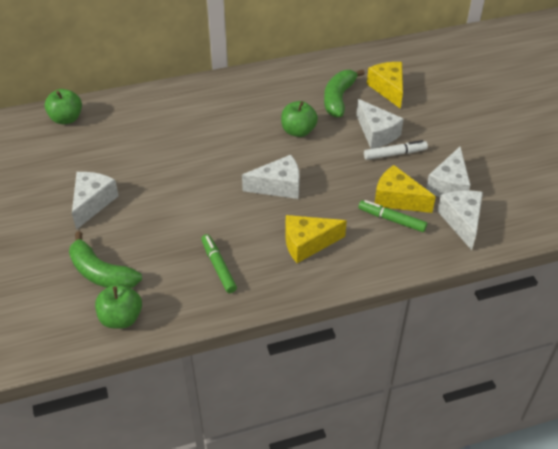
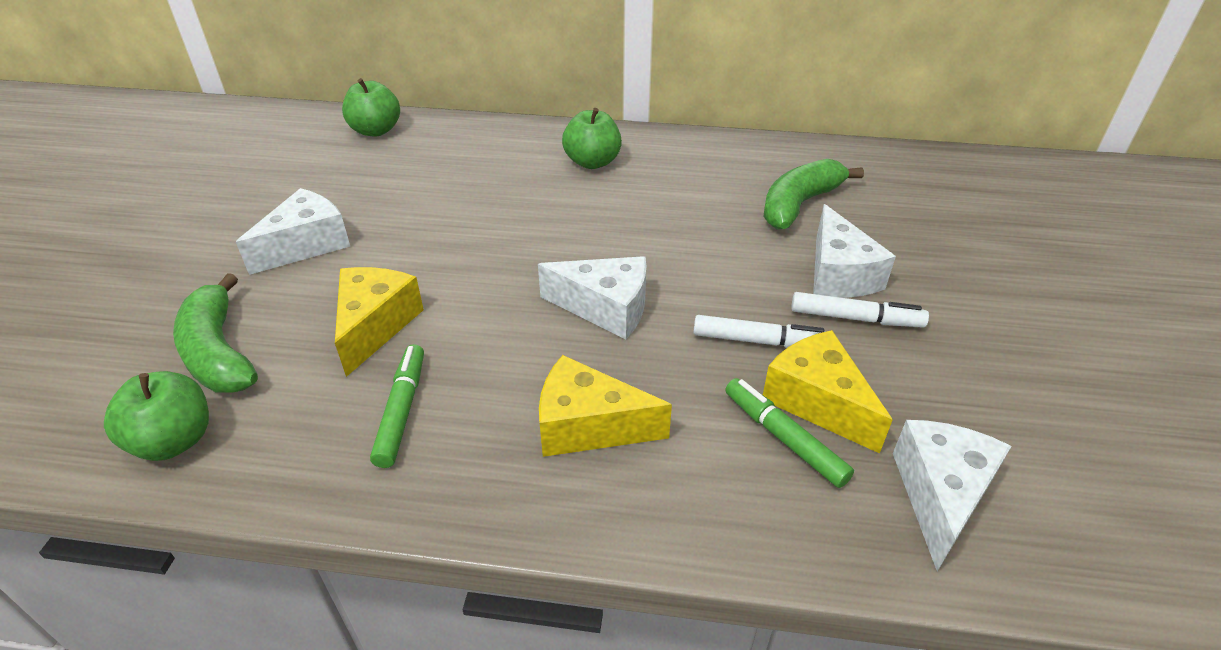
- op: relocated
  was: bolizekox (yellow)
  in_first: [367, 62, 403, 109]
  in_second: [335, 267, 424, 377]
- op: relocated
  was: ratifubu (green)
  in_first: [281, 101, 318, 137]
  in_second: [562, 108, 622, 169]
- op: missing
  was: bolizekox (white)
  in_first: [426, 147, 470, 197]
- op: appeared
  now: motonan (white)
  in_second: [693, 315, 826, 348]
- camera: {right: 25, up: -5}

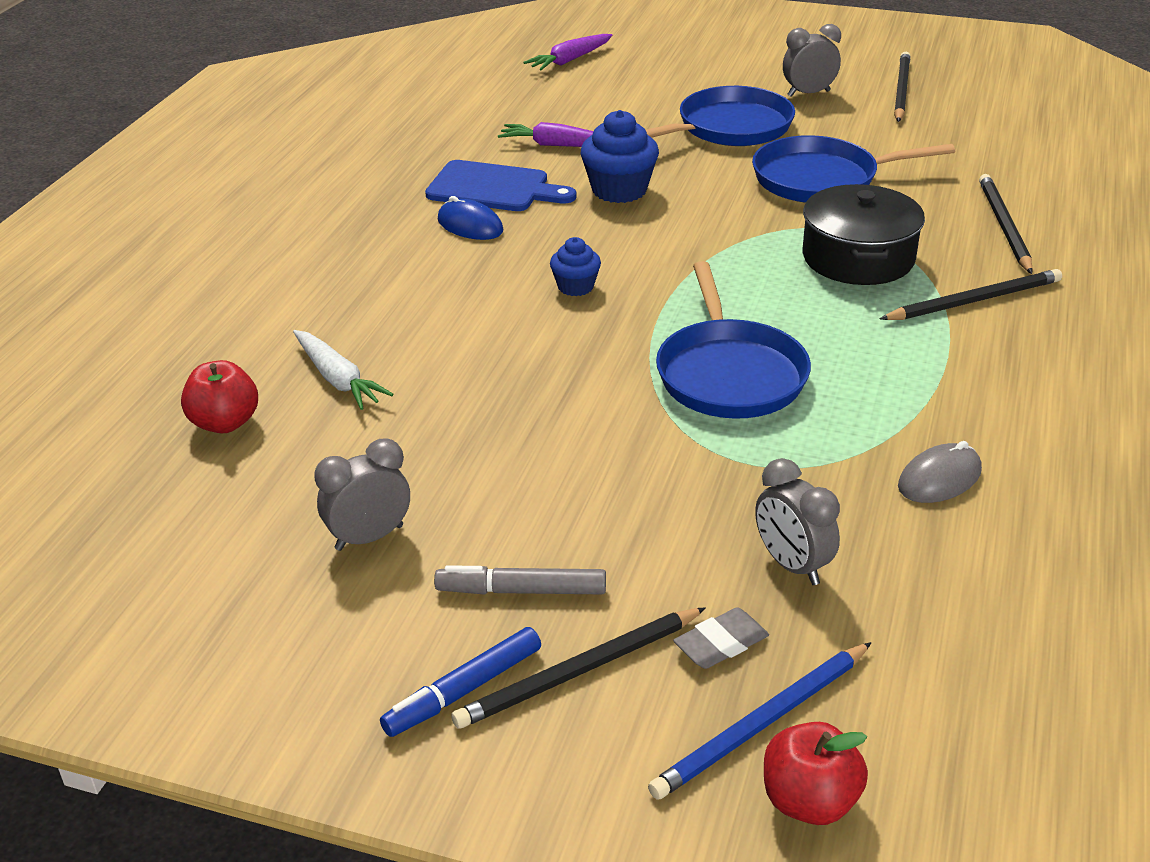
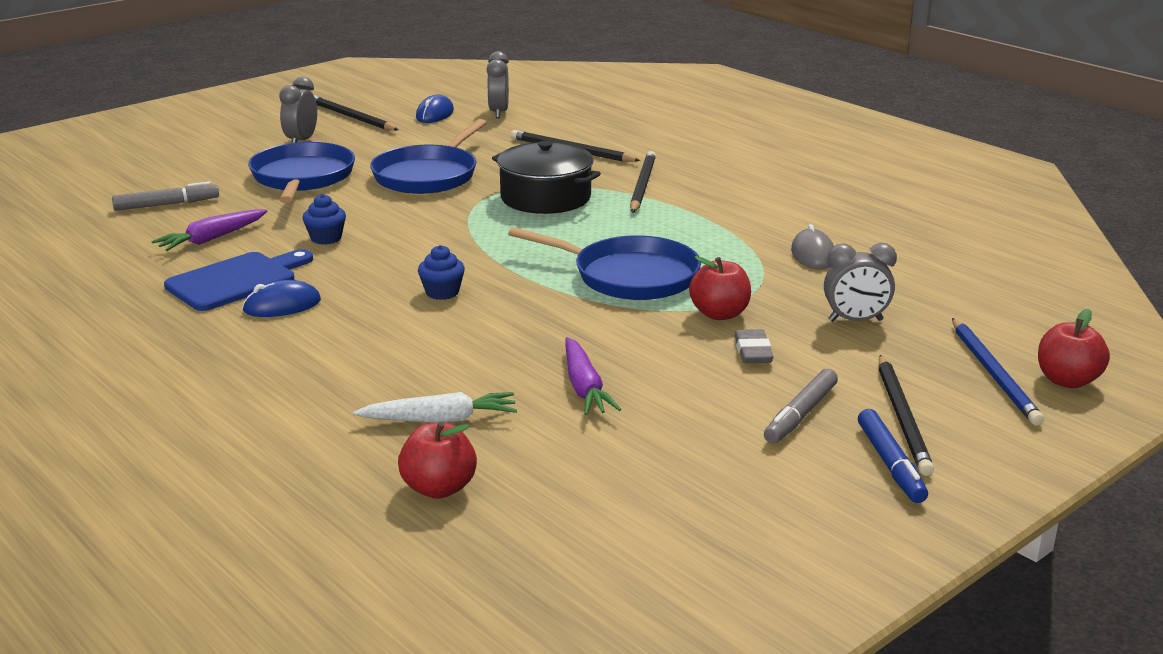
- op: relocated
  was: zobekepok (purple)
  in_first: [523, 34, 612, 71]
  in_second: [565, 337, 621, 415]
- op: size
  was: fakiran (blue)
  in_first: [581, 110, 659, 203]
  in_second: [302, 194, 346, 245]
  ratio: 0.59
- op: relocated
  was: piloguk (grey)
  in_first: [314, 439, 410, 551]
  in_second: [486, 51, 509, 118]
- op: relocated
  was: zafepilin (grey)
  in_first: [673, 607, 769, 669]
  in_second: [734, 329, 773, 363]
- op: appeared
  now: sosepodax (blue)
  in_second: [416, 95, 454, 123]
- op: appeared
  now: motonan (grey)
  in_second: [112, 181, 219, 211]
- op: appeared
  now: ratifubu (red)
  in_second: [689, 256, 751, 320]
- camera: {right: -60, up: -10}

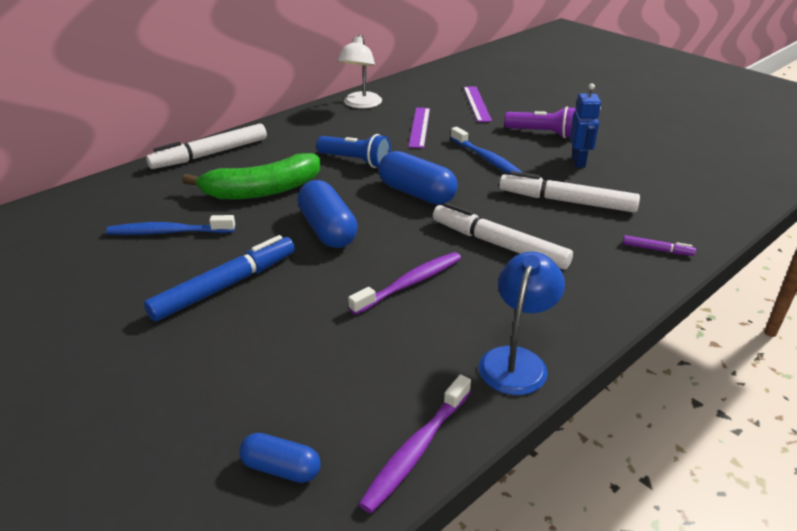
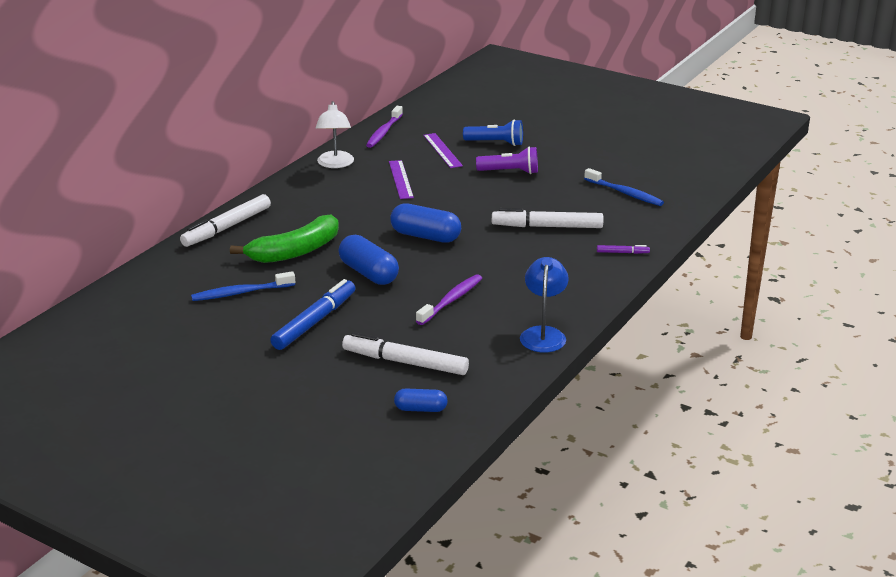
- op: missing
  was: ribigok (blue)
  in_first: [570, 83, 601, 168]
- op: relocated
  was: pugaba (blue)
  in_first: [450, 127, 523, 175]
  in_second: [584, 168, 664, 206]
- op: relocated
  was: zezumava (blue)
  in_first: [316, 134, 391, 168]
  in_second: [463, 119, 523, 146]
- op: relocated
  was: motonan (white)
  in_first: [433, 203, 573, 270]
  in_second: [342, 332, 469, 375]
- op: relocated
  was: pugaba (purple)
  in_first: [359, 374, 471, 513]
  in_second: [366, 106, 403, 148]
- camera: {right: -15, up: -5}

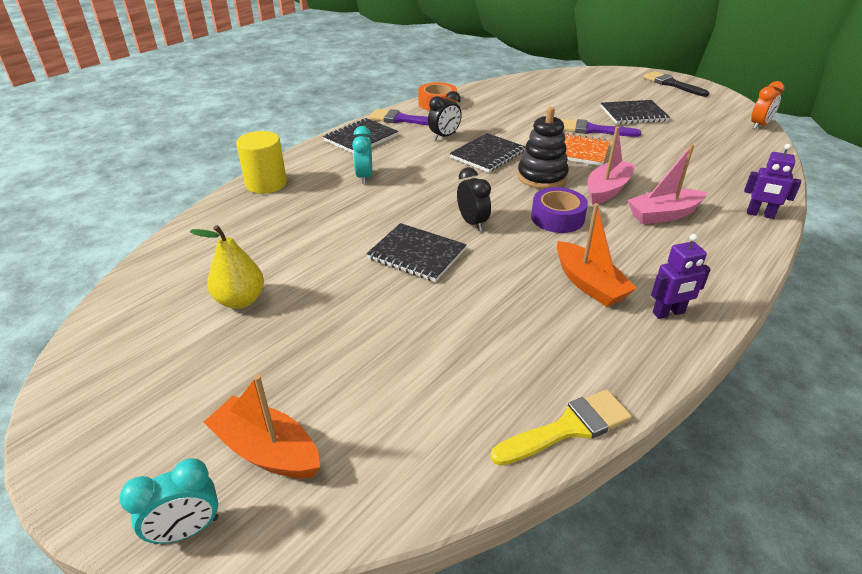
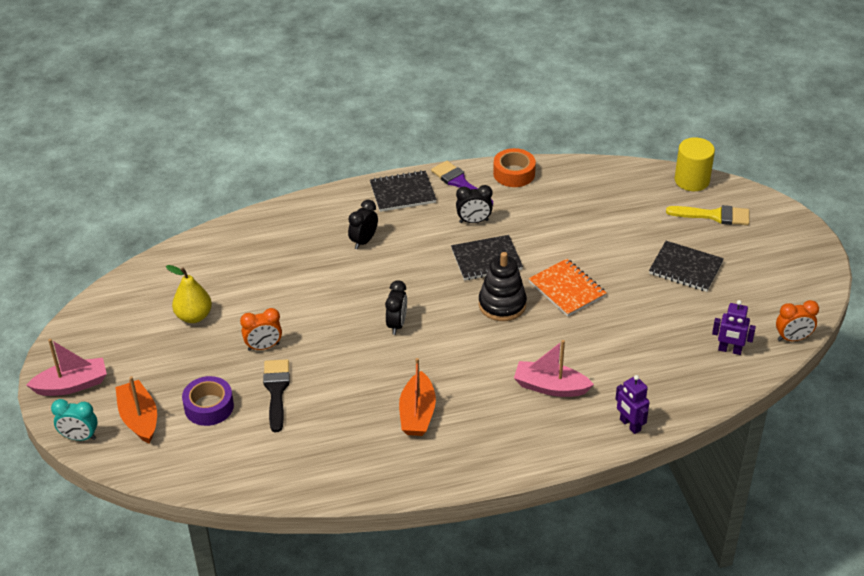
- op: relocated
  was: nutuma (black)
  in_first: [643, 71, 709, 97]
  in_second: [263, 359, 290, 432]
- op: missing
  was: nutuma (purple)
  in_first: [561, 119, 641, 137]
- op: colour
  was: piloguk (turquoise)
  now: piloguk (black)
  in_first: [352, 126, 372, 184]
  in_second: [348, 200, 378, 249]
- op: relocated
  was: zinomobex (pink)
  in_first: [587, 127, 636, 205]
  in_second: [26, 339, 107, 396]
- op: relocated
  was: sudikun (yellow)
  in_first: [236, 131, 287, 194]
  in_second: [675, 137, 715, 191]
- op: relocated
  was: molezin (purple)
  in_first: [531, 187, 588, 233]
  in_second: [182, 376, 234, 426]
- op: missing
  was: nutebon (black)
  in_first: [366, 223, 467, 282]
- op: relocated
  was: ribigok (purple)
  in_first: [651, 234, 711, 319]
  in_second: [712, 300, 756, 355]
- op: relocated
  was: nutuma (yellow)
  in_first: [491, 389, 632, 466]
  in_second: [666, 205, 749, 225]
- op: appeared
  now: piloguk (orange)
  in_second: [240, 308, 282, 351]
- camera: {right: 35, up: 5}

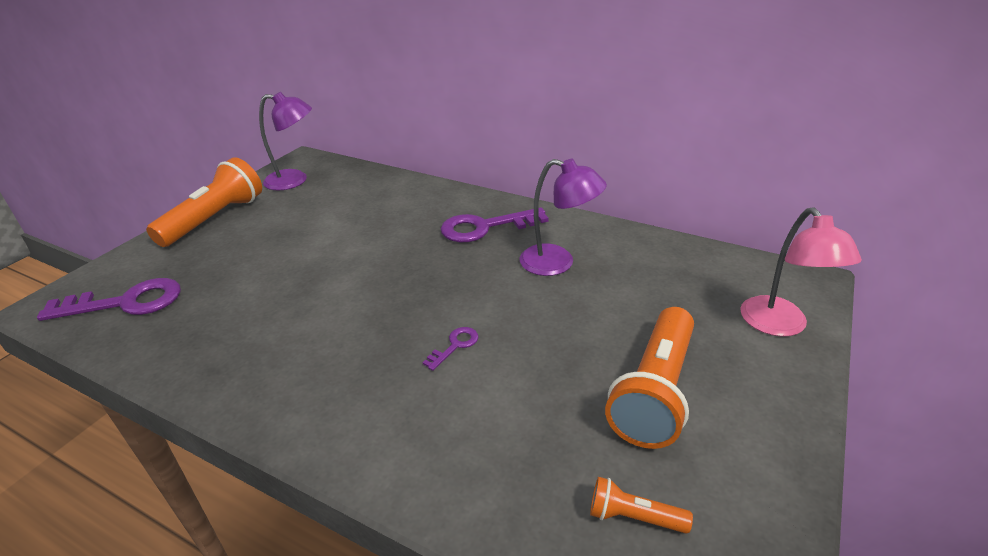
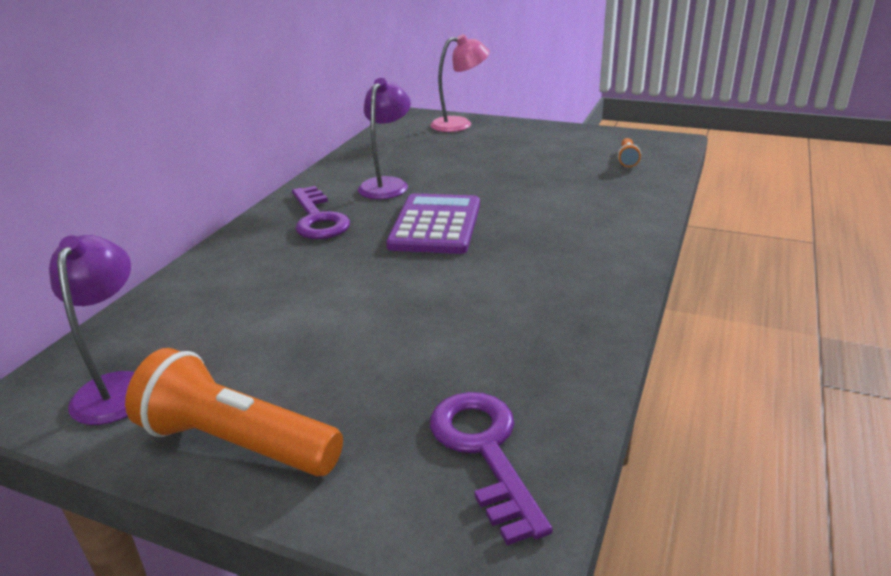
- op: missing
  was: zezumava (orange)
  in_first: [605, 307, 694, 449]
- op: missing
  was: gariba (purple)
  in_first: [423, 327, 479, 371]
- op: appeared
  now: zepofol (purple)
  in_second: [386, 193, 480, 254]
- camera: {right: -95, up: -5}

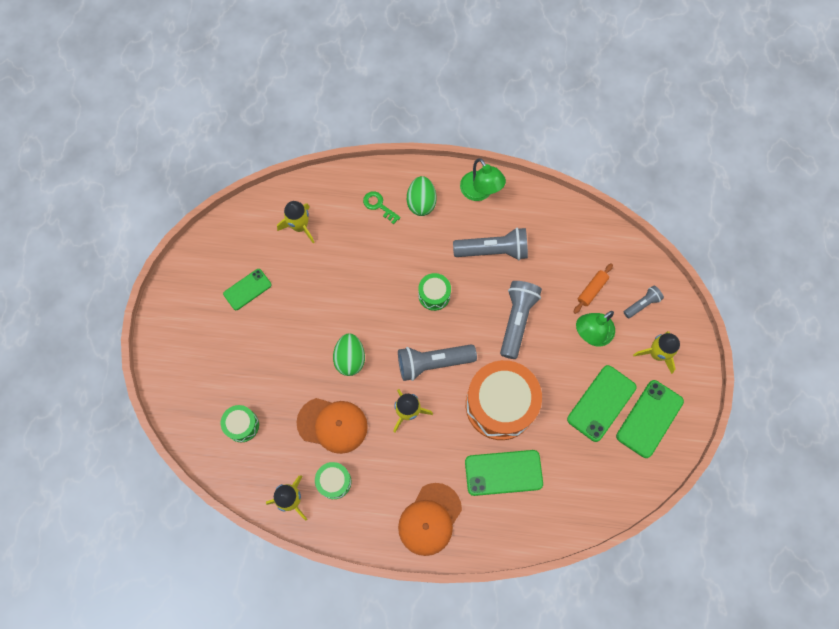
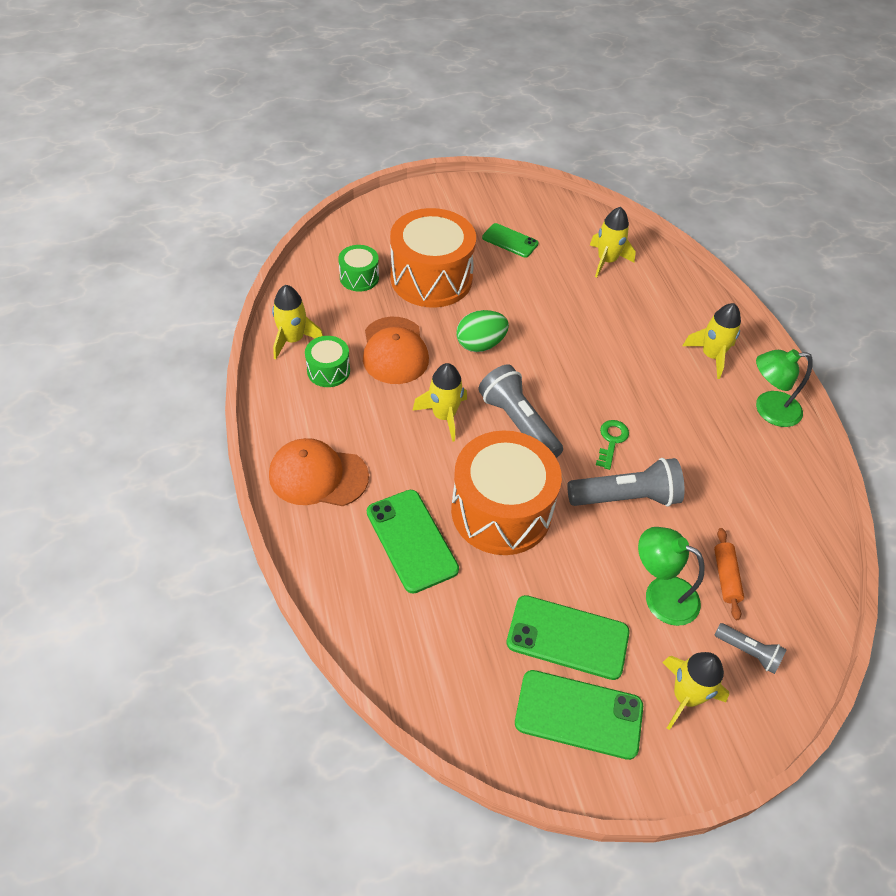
- op: spun
  was: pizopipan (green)
  in_first: [460, 158, 506, 201]
  in_second: [756, 349, 813, 427]
  clockwise: 45
- op: exchanged
  was: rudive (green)
  now: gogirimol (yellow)
  in_first: [407, 176, 436, 216]
  in_second: [683, 303, 741, 379]
- op: relocated
  was: gariba (green)
  in_first: [363, 191, 401, 224]
  in_second: [596, 420, 629, 470]
- op: missing
  was: zezumava (grey)
  in_first: [453, 228, 528, 260]
- op: spun
  was: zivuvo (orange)
  in_first: [574, 263, 613, 314]
  in_second: [714, 528, 744, 620]
  clockwise: 75
- op: missing
  was: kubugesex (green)
  in_first: [418, 273, 451, 311]
- op: appeared
  now: kubugesex (orange)
  in_second: [390, 208, 476, 308]
- camera: {right: 65, up: -20}

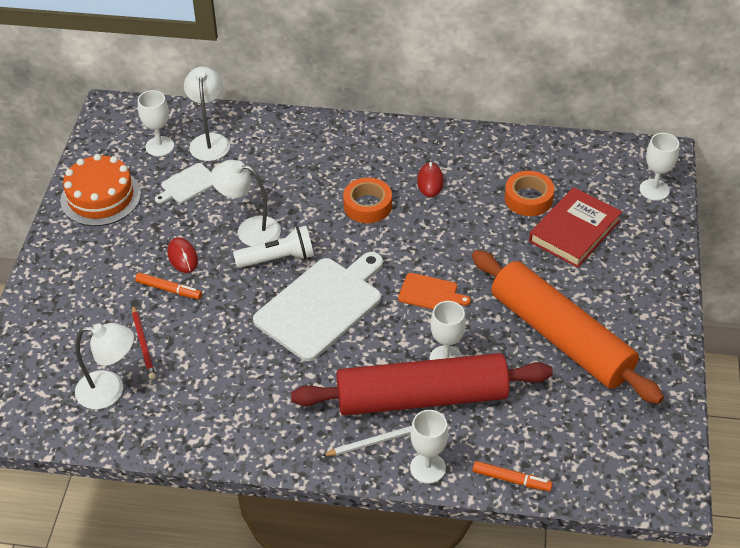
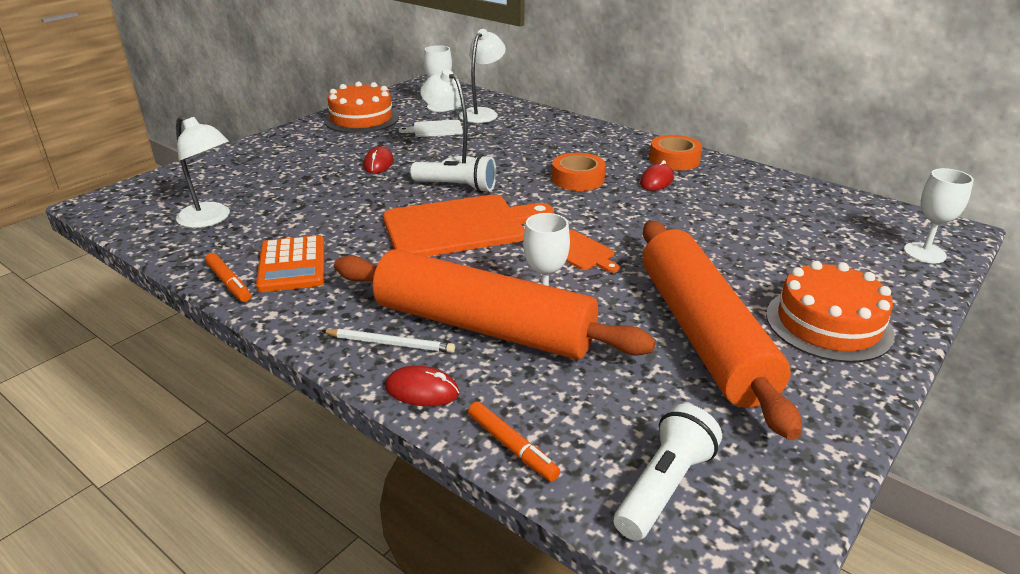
- op: relocated
  was: molezin (orange)
  in_first: [505, 171, 554, 216]
  in_second: [649, 135, 702, 171]
- op: missing
  was: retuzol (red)
  in_first: [529, 187, 622, 268]
- op: colour
  was: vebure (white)
  now: vebure (orange)
  in_first: [253, 252, 383, 361]
  in_second: [383, 195, 554, 257]
- op: relocated
  was: motonan (orange)
  in_first: [135, 272, 202, 299]
  in_second: [205, 253, 251, 302]
- op: missing
  was: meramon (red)
  in_first: [132, 305, 156, 380]
- op: colour
  was: zivuvo (red)
  now: zivuvo (orange)
  in_first: [291, 353, 553, 416]
  in_second: [334, 249, 656, 360]
- op: exchanged
  was: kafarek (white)
  now: sosepodax (red)
  in_first: [410, 410, 448, 484]
  in_second: [385, 366, 459, 406]
- op: appeared
  now: zepofol (orange)
  in_second: [256, 235, 324, 292]
- op: appeared
  now: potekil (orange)
  in_second: [766, 261, 895, 363]
- op: appeared
  now: zezumava (white)
  in_second: [614, 404, 722, 541]
- camera: {right: 30, up: -15}

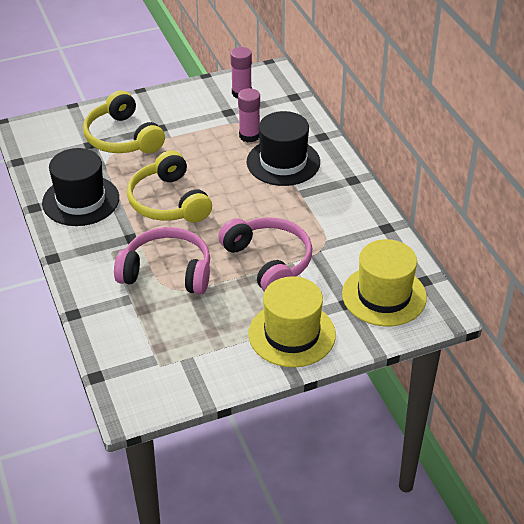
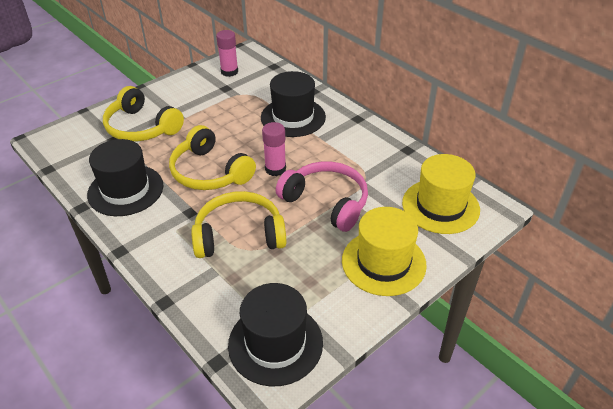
- op: relocated
  was: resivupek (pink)
  in_first: [238, 88, 260, 143]
  in_second: [262, 122, 286, 176]
- op: colour
  was: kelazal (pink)
  now: kelazal (yellow)
  in_first: [114, 227, 210, 294]
  in_second: [191, 191, 286, 258]
- op: appeared
  now: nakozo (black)
  in_second: [228, 283, 323, 387]
- camera: {right: -20, up: 0}

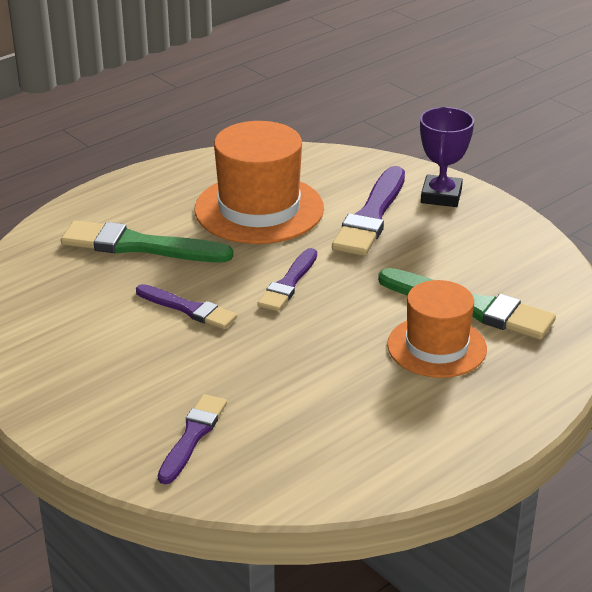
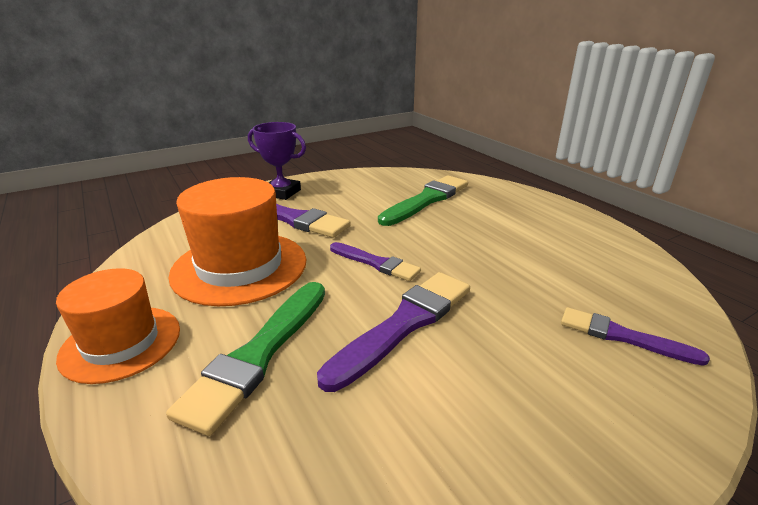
- op: relocated
  was: nakozo (orange)
  in_first: [387, 280, 487, 378]
  in_second: [56, 268, 180, 384]
- op: size
  was: nutuma (purple)
  in_first: [136, 284, 237, 329]
  in_second: [317, 272, 470, 392]
  ratio: 1.62
- camera: {right: -80, up: -5}

